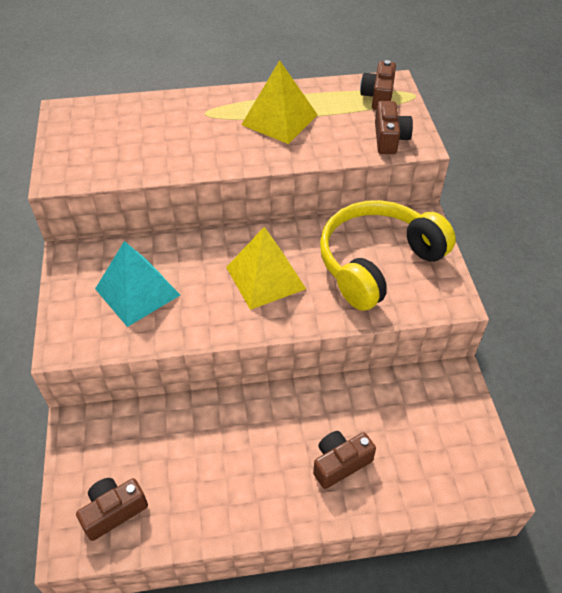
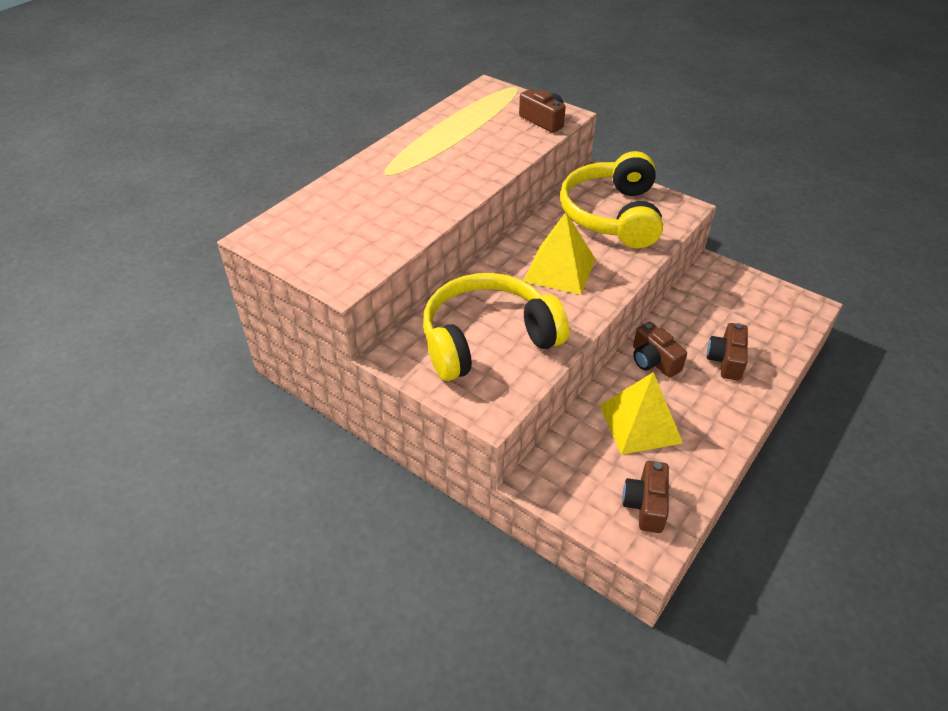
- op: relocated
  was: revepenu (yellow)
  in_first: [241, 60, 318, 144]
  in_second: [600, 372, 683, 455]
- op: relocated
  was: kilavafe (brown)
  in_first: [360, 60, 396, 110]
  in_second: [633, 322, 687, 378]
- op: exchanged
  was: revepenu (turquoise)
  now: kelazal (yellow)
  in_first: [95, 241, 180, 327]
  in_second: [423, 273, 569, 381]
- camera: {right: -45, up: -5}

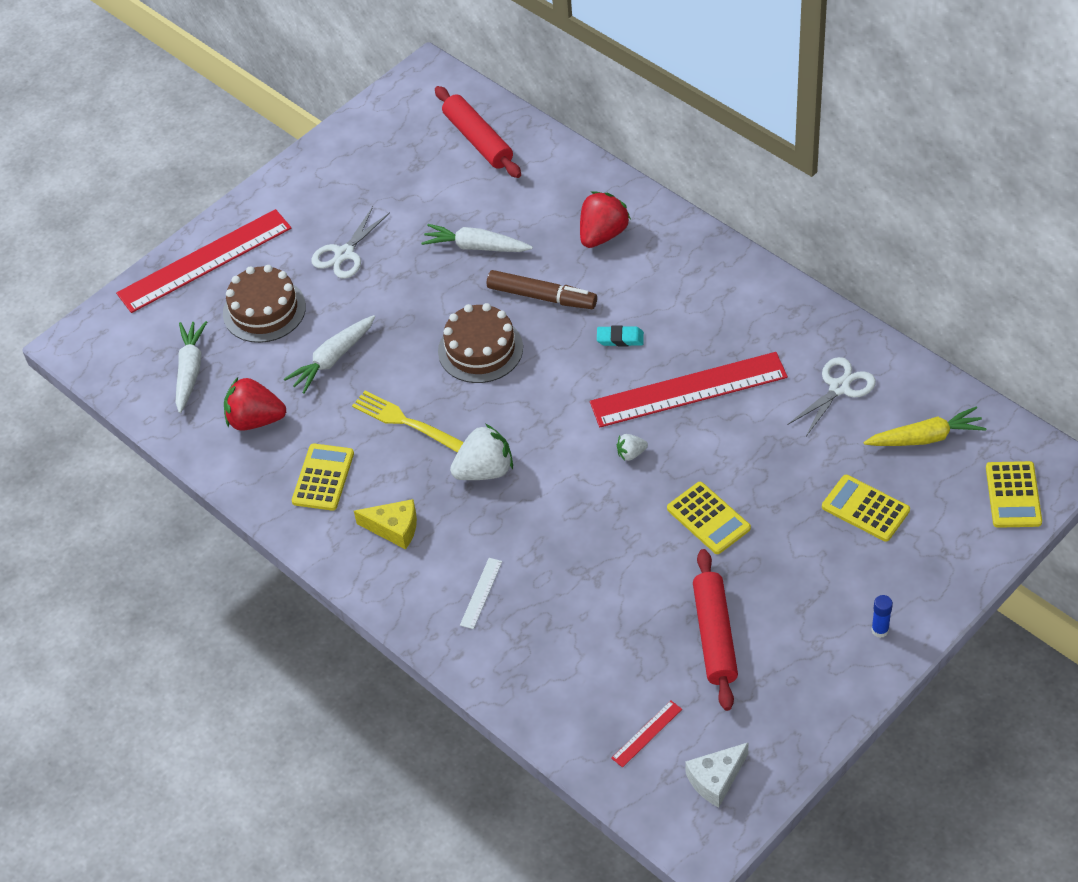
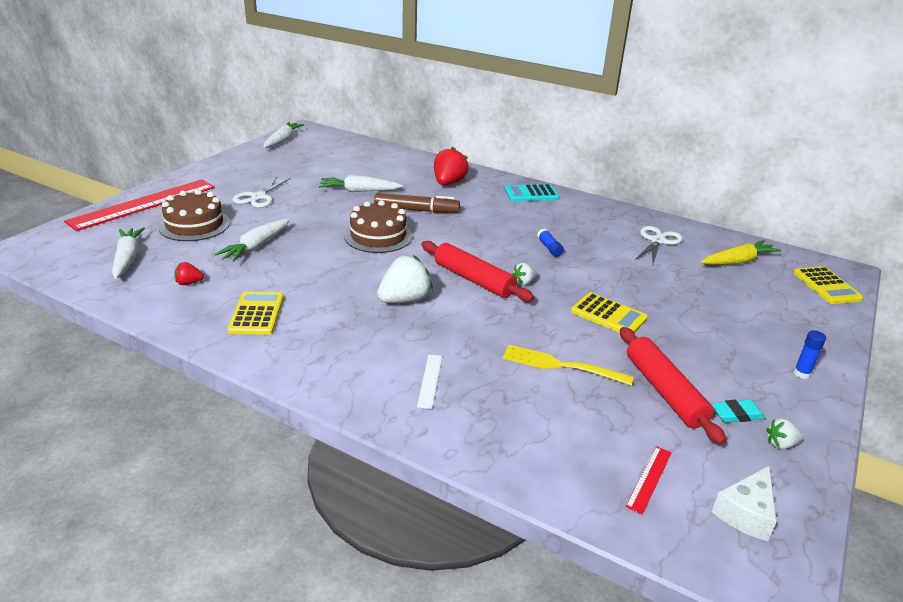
- op: relocated
  was: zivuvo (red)
  in_first: [435, 86, 521, 178]
  in_second: [421, 241, 534, 302]
- op: relocated
  was: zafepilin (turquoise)
  in_first: [597, 325, 644, 346]
  in_second: [711, 399, 765, 423]
- op: exchanged
  was: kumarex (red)
  now: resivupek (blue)
  in_first: [590, 352, 788, 427]
  in_second: [537, 228, 564, 257]
- op: size
  was: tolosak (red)
  in_first: [224, 377, 286, 431]
  in_second: [174, 262, 204, 285]
  ratio: 0.5
- op: relocated
  was: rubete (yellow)
  in_first: [352, 391, 464, 453]
  in_second: [503, 345, 634, 386]
- op: missing
  was: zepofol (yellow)
  in_first: [822, 475, 910, 542]
- op: missing
  was: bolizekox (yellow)
  in_first: [354, 499, 417, 549]
- op: appeared
  now: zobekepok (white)
  in_second: [264, 122, 304, 148]
- op: appeared
  now: zepofol (turquoise)
  in_second: [504, 184, 559, 201]
- op: appeared
  now: tolosak (white)
  in_second: [766, 419, 803, 449]
- camera: {right: -20, up: -20}

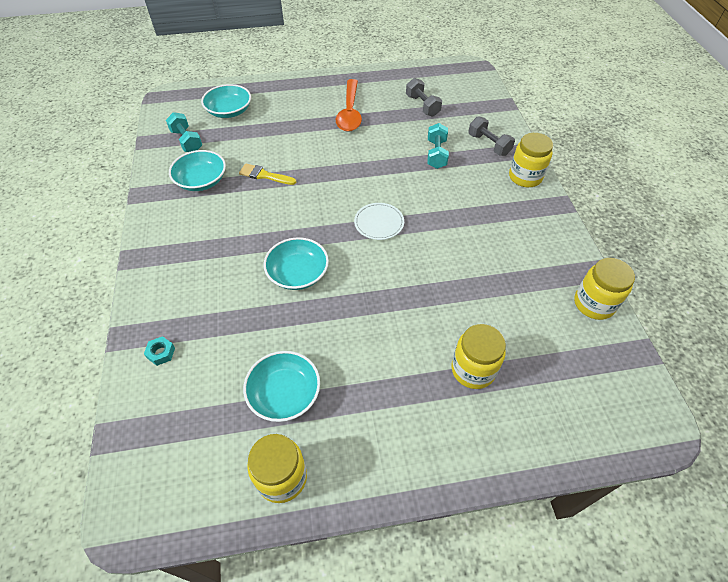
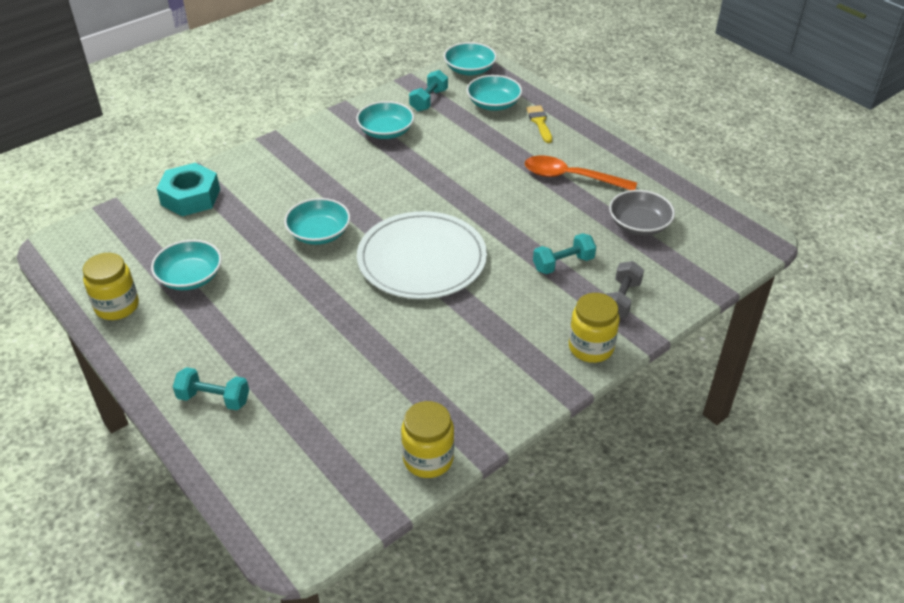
- op: exchanged
  was: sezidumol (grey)
  now: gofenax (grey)
  in_first: [406, 78, 442, 117]
  in_second: [609, 190, 675, 236]
- op: spun
  was: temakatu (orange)
  in_first: [336, 79, 362, 132]
  in_second: [525, 155, 637, 190]
  clockwise: 45
- op: relocated
  was: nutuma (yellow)
  in_first: [239, 163, 296, 185]
  in_second: [526, 105, 552, 143]
- op: size
  was: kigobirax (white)
  in_first: [354, 203, 404, 240]
  in_second: [357, 211, 487, 299]
  ratio: 2.26
- op: missing
  was: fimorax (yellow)
  in_first: [452, 324, 506, 389]
- op: size
  was: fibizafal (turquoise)
  in_first: [144, 336, 175, 366]
  in_second: [157, 163, 220, 216]
  ratio: 2.41
- op: appeared
  now: gofenax (turquoise)
  in_second: [444, 42, 497, 76]
- op: appeared
  now: sezidumol (turquoise)
  in_second: [173, 367, 249, 410]
- camera: {right: 60, up: -10}

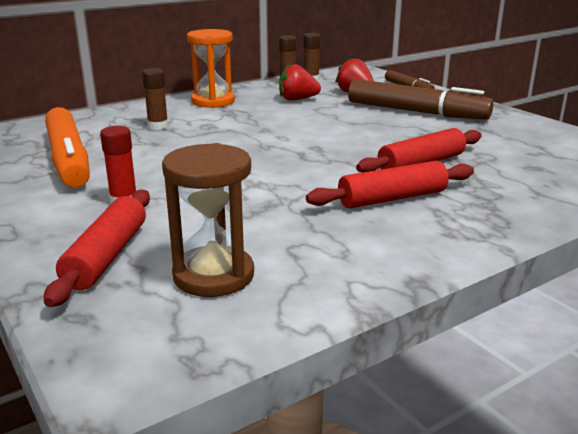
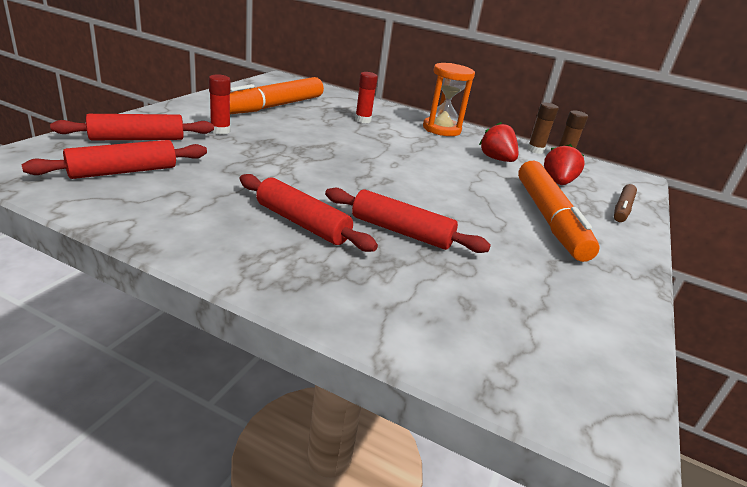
- op: colour
  was: resivupek (brown)
  now: resivupek (red)
  in_first: [142, 68, 168, 130]
  in_second: [355, 72, 378, 123]
- op: colour
  was: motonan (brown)
  now: motonan (orange)
  in_first: [348, 79, 493, 120]
  in_second: [518, 161, 599, 262]
- op: exchanged
  was: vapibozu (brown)
  now: zivuvo (red)
  in_first: [162, 143, 254, 297]
  in_second: [21, 140, 207, 179]
- camera: {right: 55, up: 5}

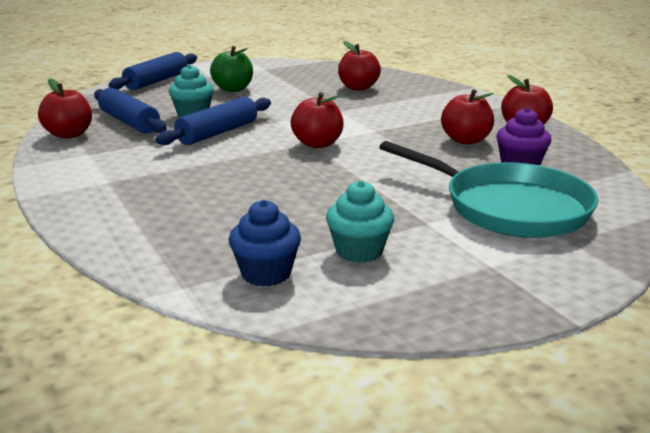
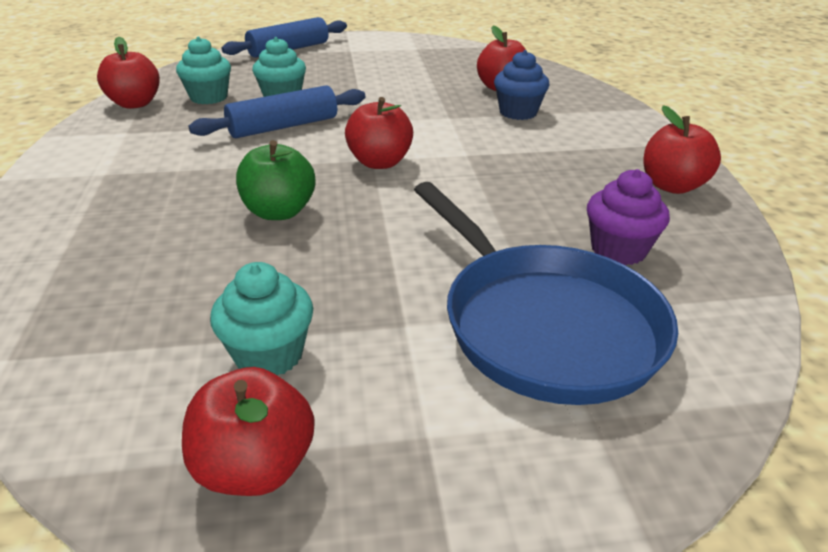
- op: relocated
  was: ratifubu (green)
  in_first: [210, 46, 253, 92]
  in_second: [236, 140, 316, 220]
- op: exchanged
  was: zivuvo (blue)
  now: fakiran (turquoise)
  in_first: [94, 88, 167, 133]
  in_second: [176, 36, 231, 104]
- op: relocated
  was: ratifubu (red)
  in_first: [441, 89, 494, 144]
  in_second: [182, 367, 315, 496]
- op: colour
  was: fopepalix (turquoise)
  now: fopepalix (blue)
  in_first: [379, 141, 598, 238]
  in_second: [414, 182, 678, 405]
- op: relocated
  was: fakiran (blue)
  in_first: [229, 200, 301, 287]
  in_second: [494, 50, 549, 120]
- camera: {right: 20, up: 10}

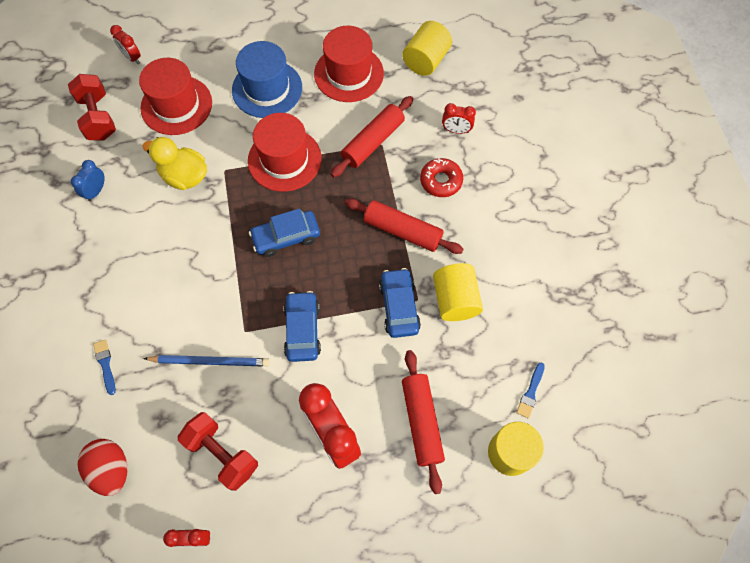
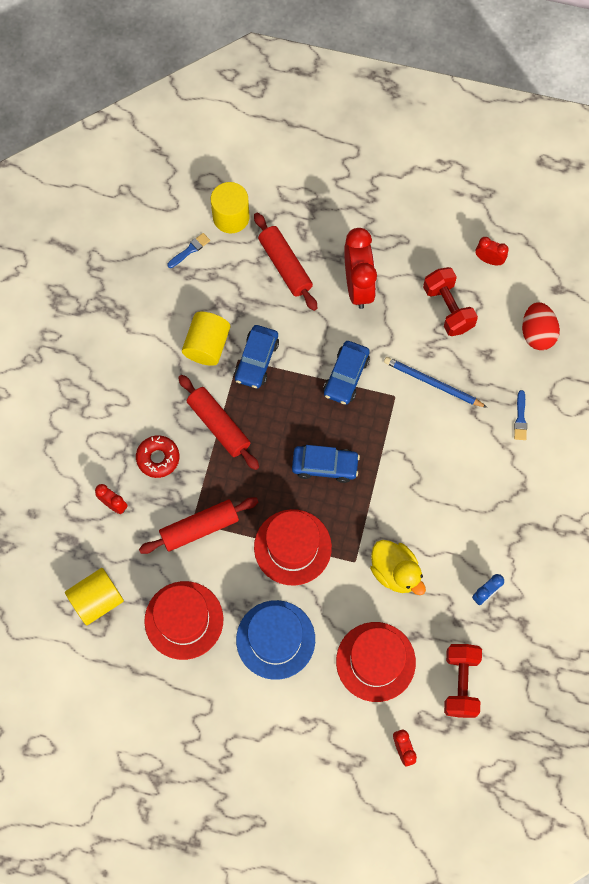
- op: spun
  was: zivuvo (red)
  in_first: [402, 350, 445, 494]
  in_second: [254, 213, 317, 311]
  clockwise: -45
- camera: {right: -155, up: 5}

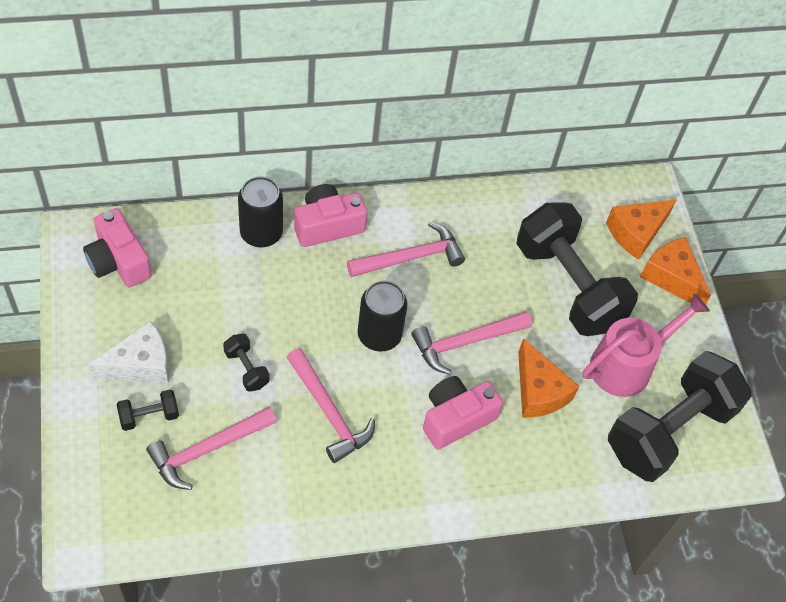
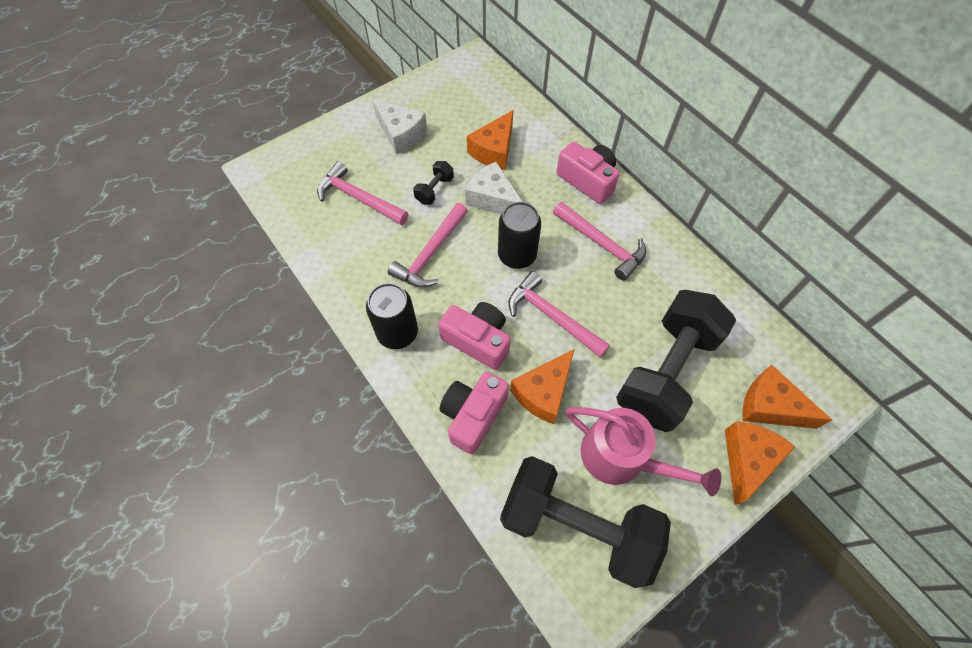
- op: relocated
  was: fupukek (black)
  in_first: [238, 176, 283, 248]
  in_second: [366, 283, 418, 349]
- op: relocated
  was: kilavafe (pink)
  in_first: [83, 208, 152, 287]
  in_second: [439, 371, 509, 454]
- op: missing
  was: sezidumol (black)
  in_first: [117, 389, 179, 431]
- op: appeared
  now: bolizekox (orange)
  in_second: [467, 110, 513, 170]
- op: appeared
  now: bolizekox (white)
  in_second: [465, 162, 523, 215]
- camera: {right: 70, up: 5}

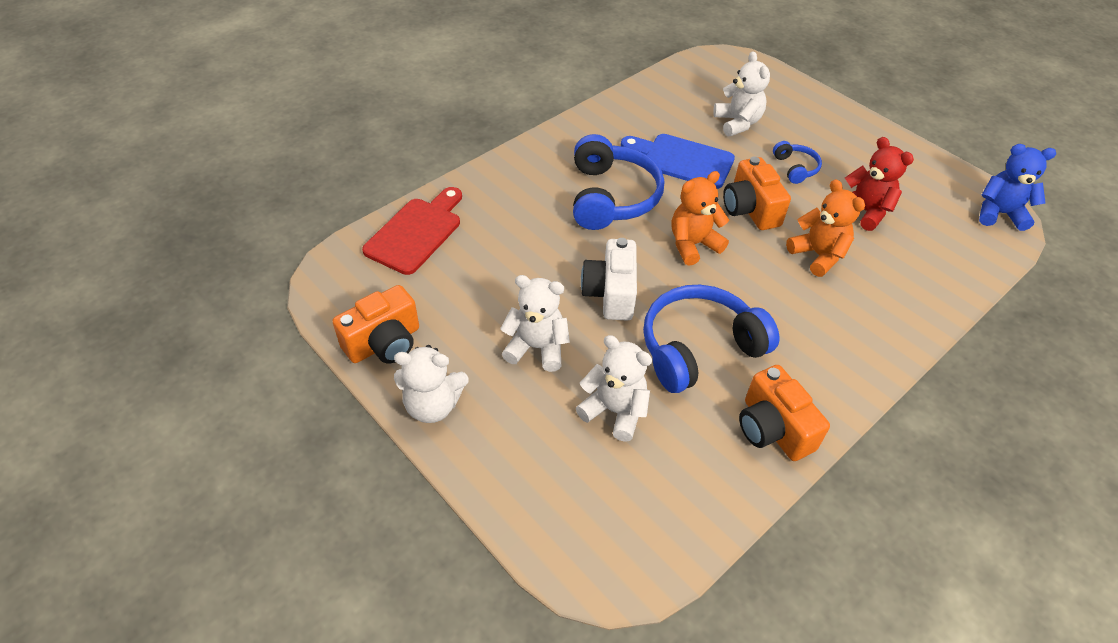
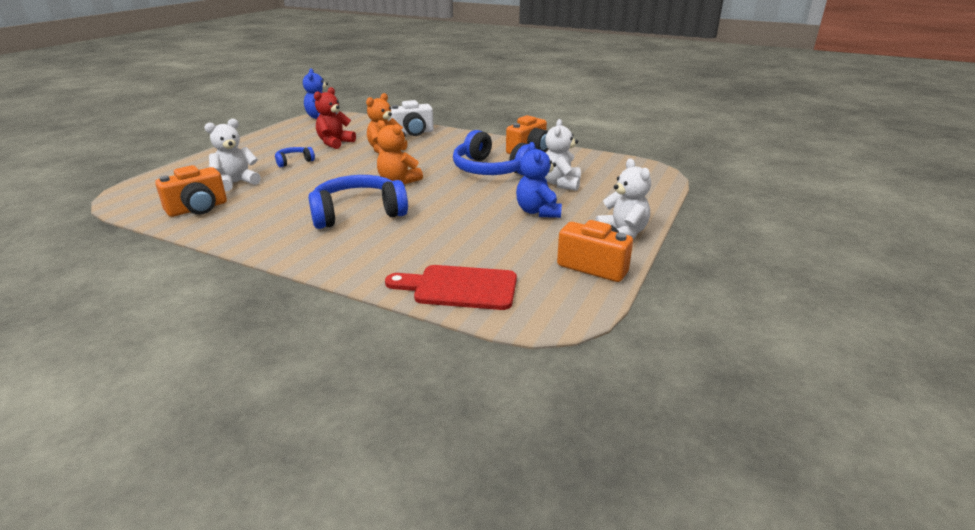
- op: missing
  was: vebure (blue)
  in_first: [621, 134, 735, 189]
- op: relocated
  was: kilavafe (orange)
  in_first: [723, 156, 791, 230]
  in_second: [155, 165, 227, 217]
- op: relocated
  was: kilavafe (white)
  in_first: [581, 238, 637, 321]
  in_second: [389, 100, 434, 136]
- op: colour
  was: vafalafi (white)
  now: vafalafi (blue)
  in_first: [500, 275, 570, 372]
  in_second: [516, 142, 562, 218]
- camera: {right: -110, up: -20}

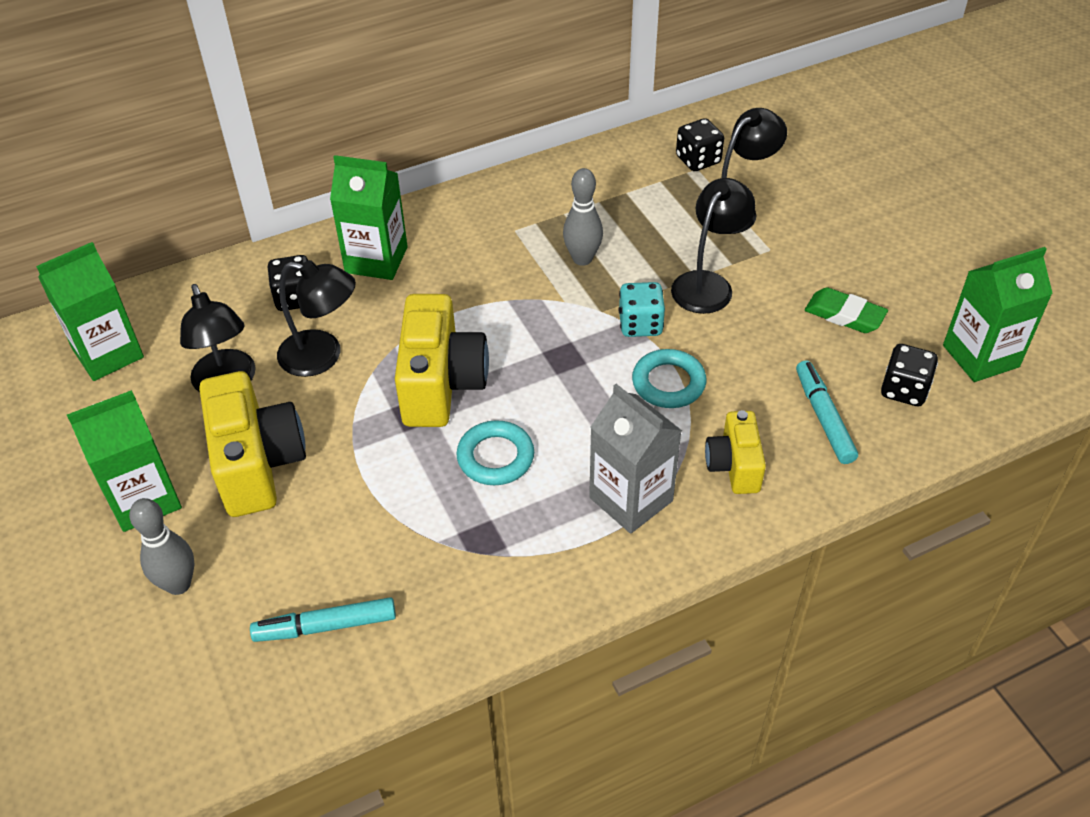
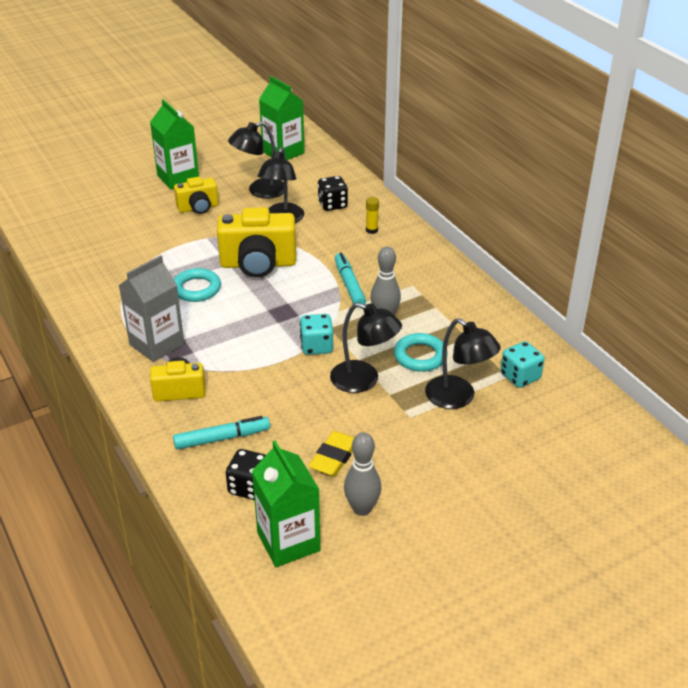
- op: colour
  was: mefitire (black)
  now: mefitire (turquoise)
  in_first: [676, 118, 724, 171]
  in_second: [501, 341, 544, 388]
- op: exchanged
  was: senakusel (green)
  now: resivupek (yellow)
  in_first: [330, 155, 408, 280]
  in_second: [366, 197, 379, 234]
- op: colour
  was: zafepilin (green)
  now: zafepilin (yellow)
  in_first: [805, 287, 888, 333]
  in_second: [309, 431, 355, 476]
- op: relocated
  was: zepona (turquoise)
  in_first: [632, 349, 706, 408]
  in_second: [394, 333, 448, 372]
- op: size
  was: kilavafe (yellow)
  in_first: [199, 371, 306, 517]
  in_second: [174, 177, 219, 214]
  ratio: 0.58
- op: relocated
  was: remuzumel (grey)
  in_first: [129, 498, 194, 595]
  in_second: [344, 432, 381, 516]
- op: relocated
  was: motonan (turquoise)
  in_first: [250, 597, 396, 642]
  in_second: [335, 253, 366, 308]
- camera: {right: 85, up: -10}

